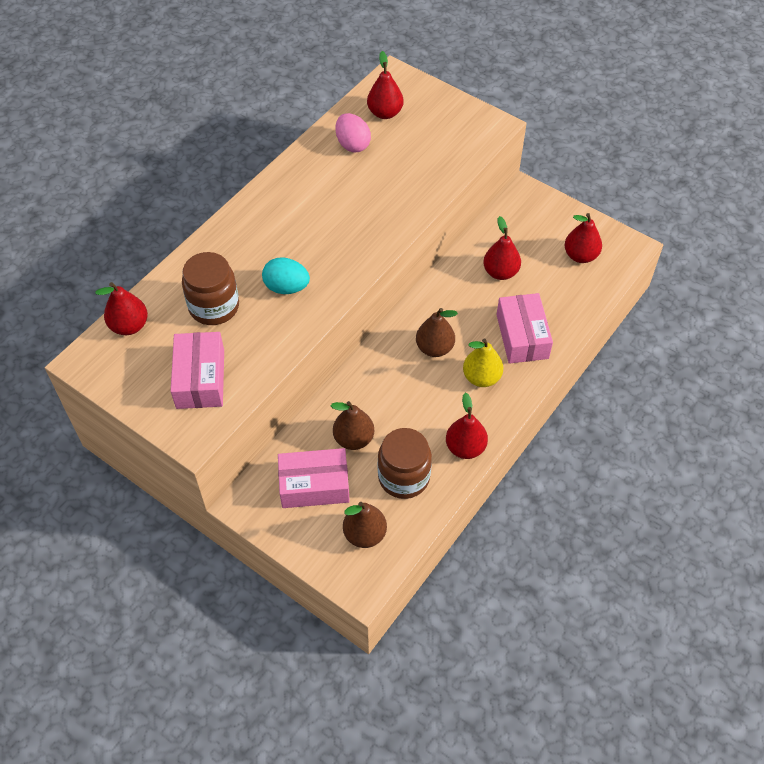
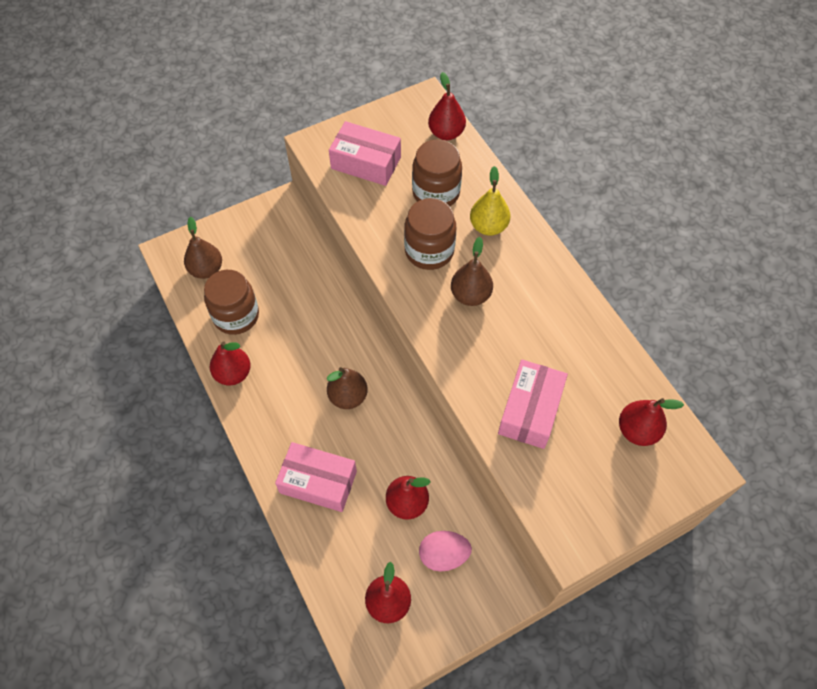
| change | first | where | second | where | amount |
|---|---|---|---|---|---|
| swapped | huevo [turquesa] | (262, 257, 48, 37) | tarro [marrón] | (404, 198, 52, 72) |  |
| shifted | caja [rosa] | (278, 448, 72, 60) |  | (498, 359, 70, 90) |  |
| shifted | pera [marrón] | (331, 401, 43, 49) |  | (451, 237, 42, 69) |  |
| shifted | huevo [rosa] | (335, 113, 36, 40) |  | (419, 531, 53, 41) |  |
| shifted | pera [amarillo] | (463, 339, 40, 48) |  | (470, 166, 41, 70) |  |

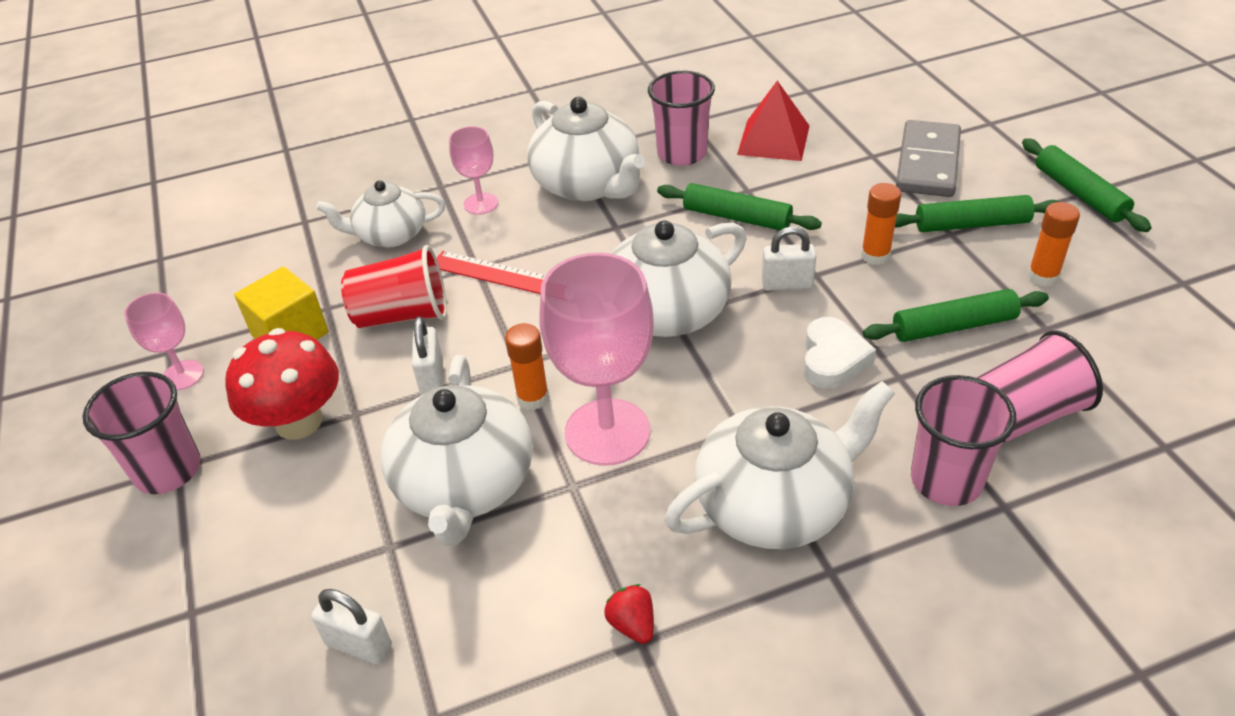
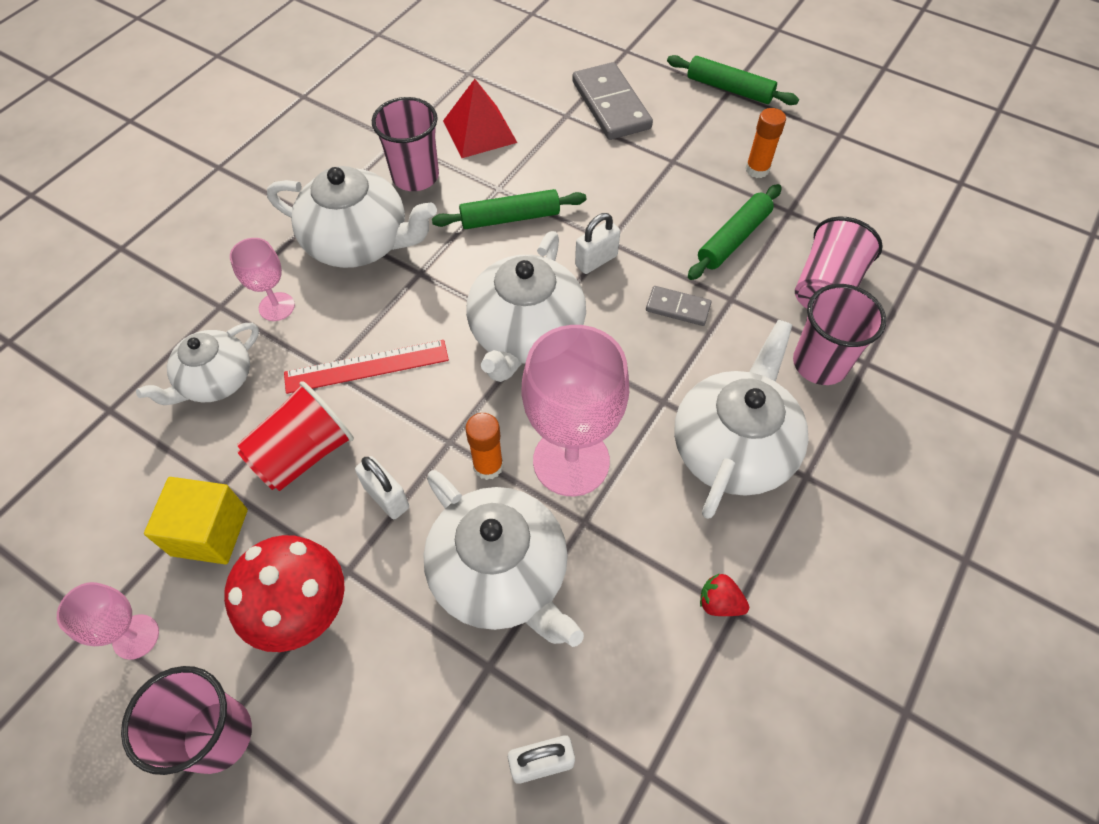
| change | first | where | second | where | amount |
|---|---|---|---|---|---|
| swapped | corazón [blanco] | (804, 317, 72, 72) | ficha de dominó [gris] | (646, 286, 65, 40) |  |
| gone | barra de pegamento [naranja] | (861, 183, 40, 82) |  |  |  |
| gone | rodillo [verde] | (895, 195, 164, 37) |  |  |  |

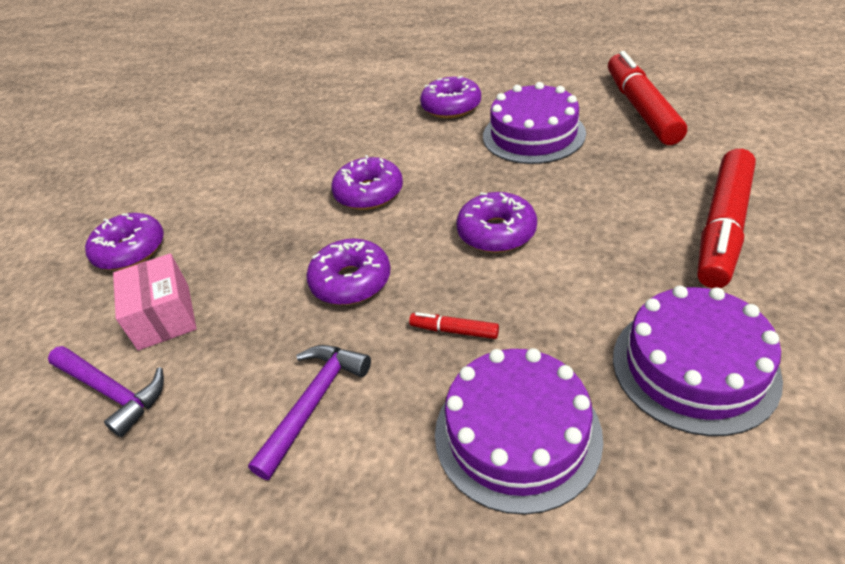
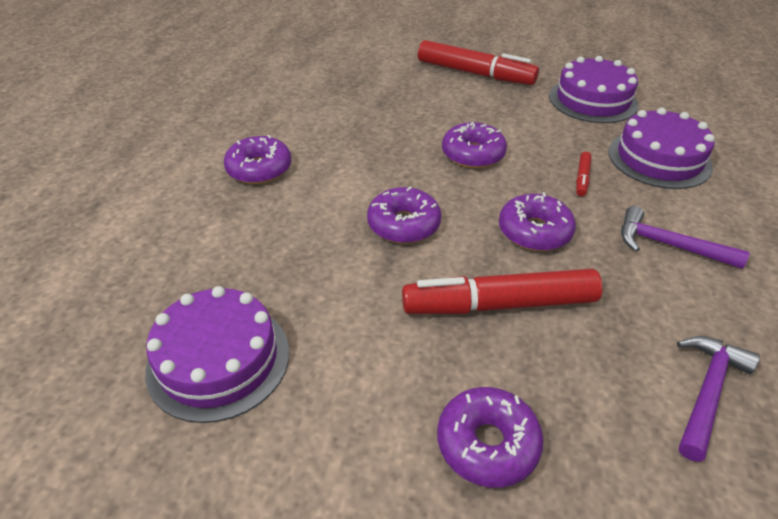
| change | first | where | second | where | amount |
|---|---|---|---|---|---|
| gone | caja [rosa] | (113, 253, 84, 97) |  |  |  |
| shifted | tarta [morado] | (483, 82, 103, 82) |  | (145, 286, 144, 137) |  |
| shifted | rotulador [rojo] | (608, 51, 79, 94) |  | (402, 269, 201, 45) |  |

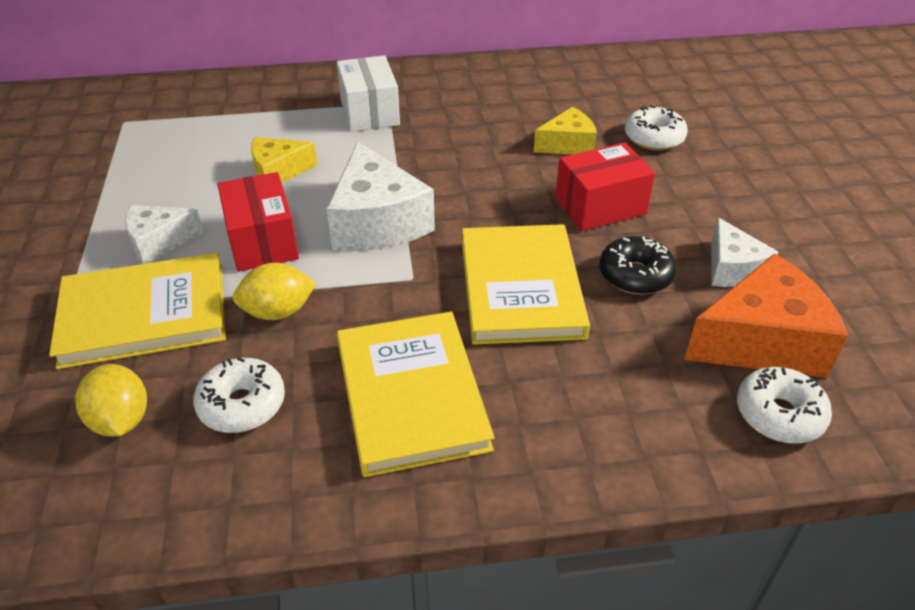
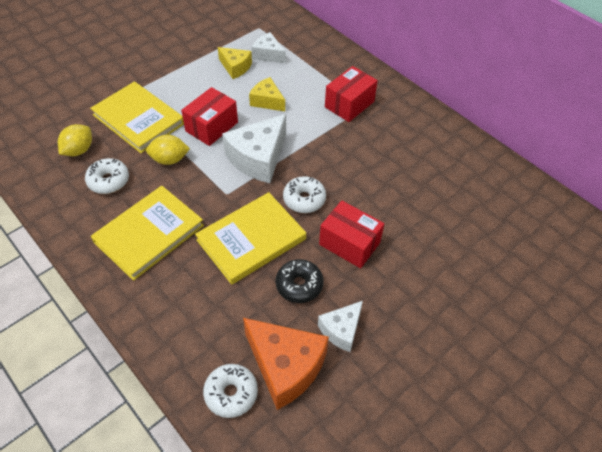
| change | first | where | second | where | amount |
|---|---|---|---|---|---|
| shifted | queso [blanco] | (125, 205, 79, 59) |  | (252, 32, 34, 31) |  |
| rotated | limón [amarillo] | (233, 263, 84, 57) |  | (146, 135, 44, 30) | 45 degrees counterclockwise |
| repainted | caja [blanco] | (337, 55, 63, 77) | caja [rojo] | (325, 66, 53, 56) |  |
| shifted | queso [amarillo] | (534, 107, 63, 48) |  | (218, 47, 34, 32) |  |
| shifted | rosquilla [blanco] | (625, 105, 63, 46) |  | (283, 176, 43, 37) |  |

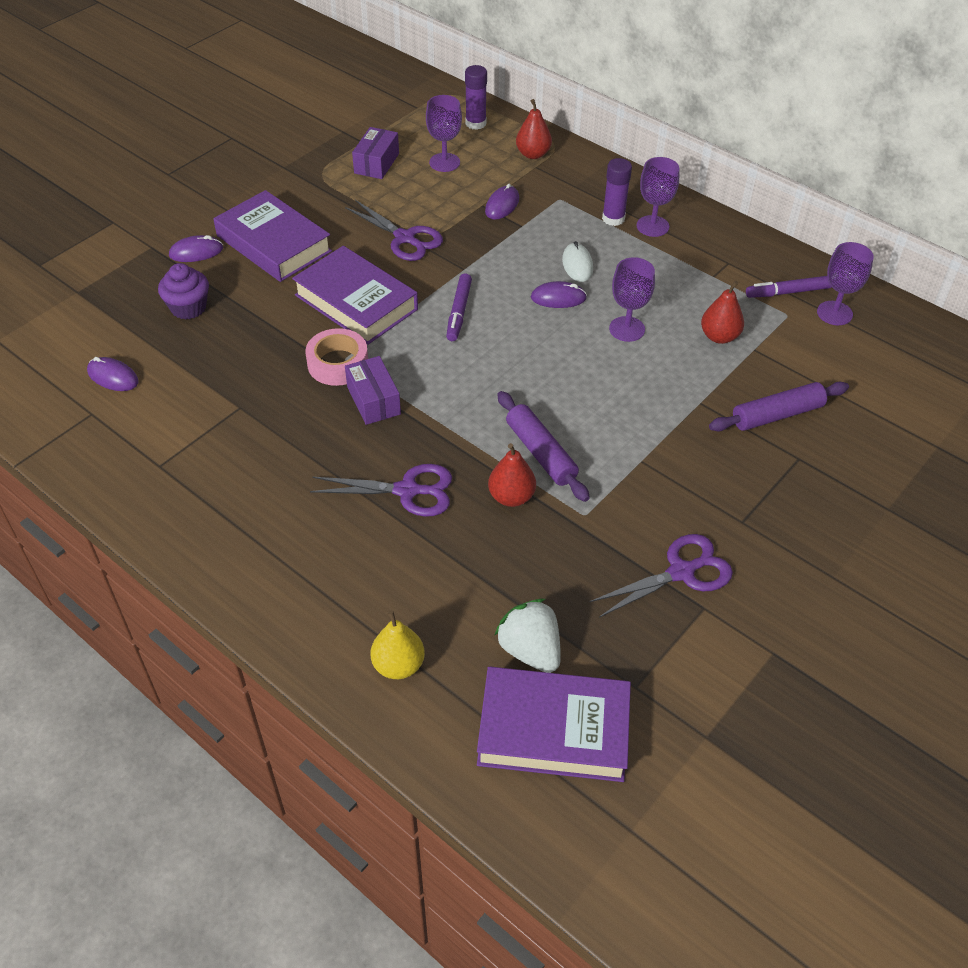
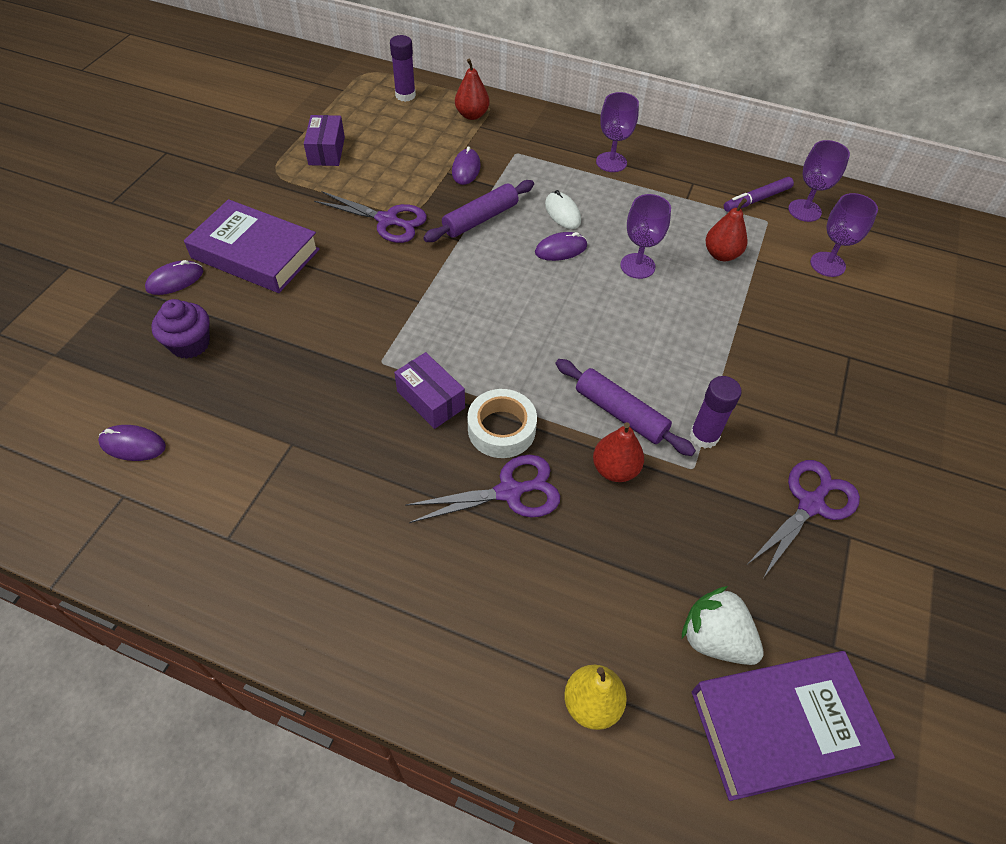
| change | first | where | second | where | amount |
|---|---|---|---|---|---|
| gone | libro [morado] | (292, 246, 126, 99) |  |  |  |
| gone | cinta adhesiva [rosa] | (305, 328, 63, 58) |  |  |  |
| shifted | copa [morado] | (426, 95, 36, 77) |  | (810, 193, 68, 84) |  |
| gone | rotulador [morado] | (446, 273, 26, 68) |  |  |  |
| shifted | barra de pegamento [morado] | (602, 158, 30, 68) |  | (690, 376, 52, 72) |  |
| shifted | rodillo [morado] | (709, 382, 140, 50) |  | (423, 180, 111, 62) |  |
| new |  |  | cinta adhesiva [blanco] | (468, 389, 69, 69) |  |

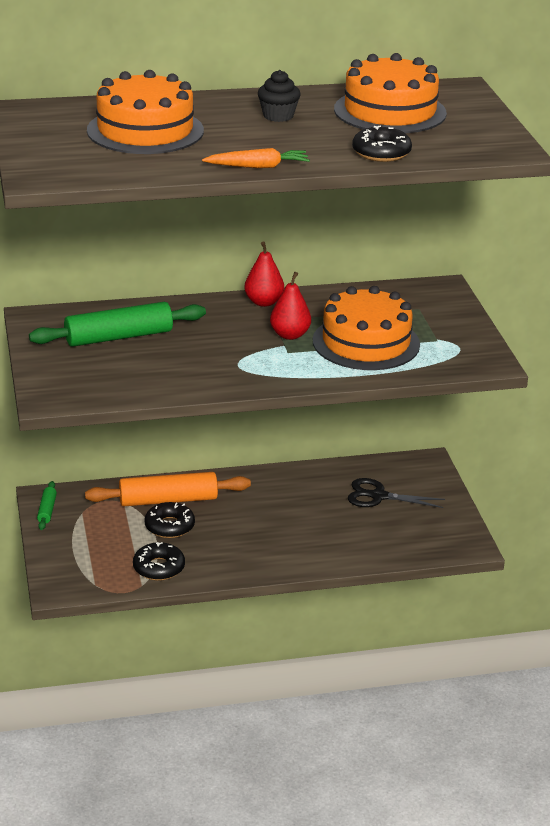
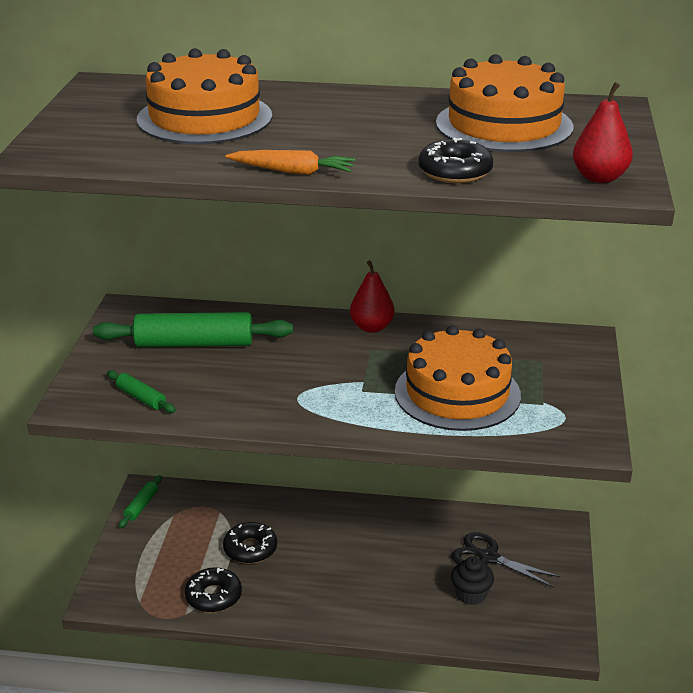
| change | first | where | second | where | amount |
|---|---|---|---|---|---|
| gone | rodillo [naranja] | (85, 472, 166, 34) |  |  |  |
| shifted | magdalena [negro] | (258, 70, 43, 52) |  | (451, 557, 43, 48) |  |
| shifted | pera [rojo] | (270, 272, 41, 68) |  | (573, 82, 60, 101) |  |
| new |  |  | rodillo [verde] | (107, 370, 69, 43) |  |

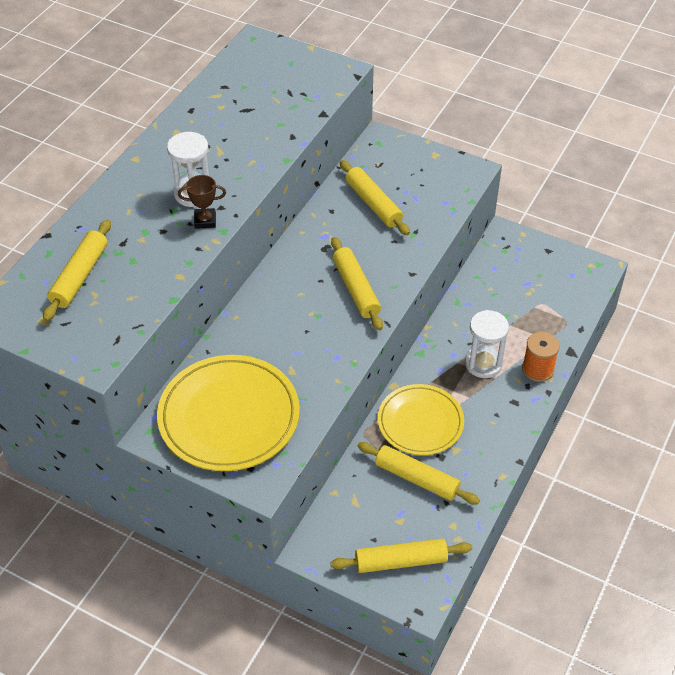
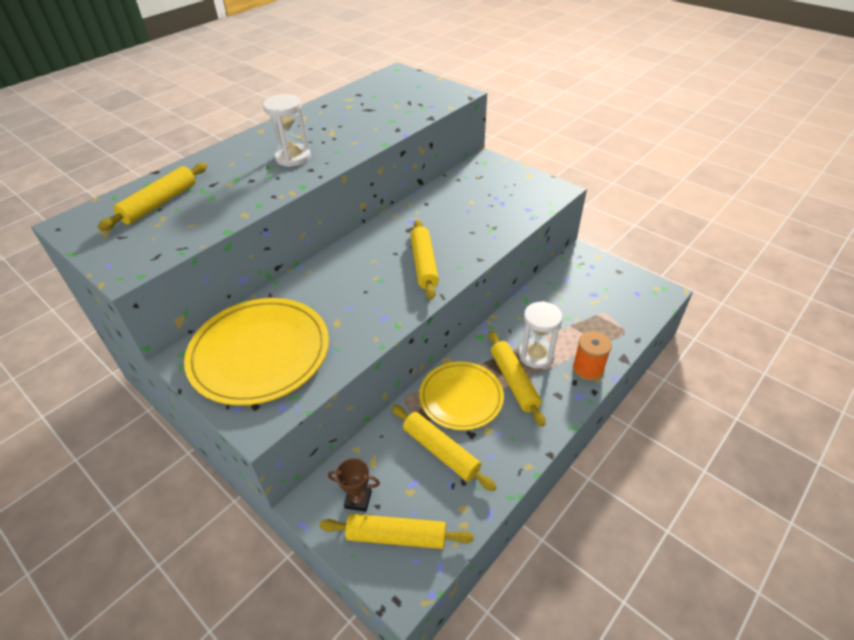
| change | first | where | second | where | amount |
|---|---|---|---|---|---|
| shifted | trofeo [marrón] | (178, 175, 48, 54) |  | (328, 458, 52, 54) |  |
| shifted | rodillo [amarillo] | (340, 160, 70, 75) |  | (489, 331, 57, 95) |  |

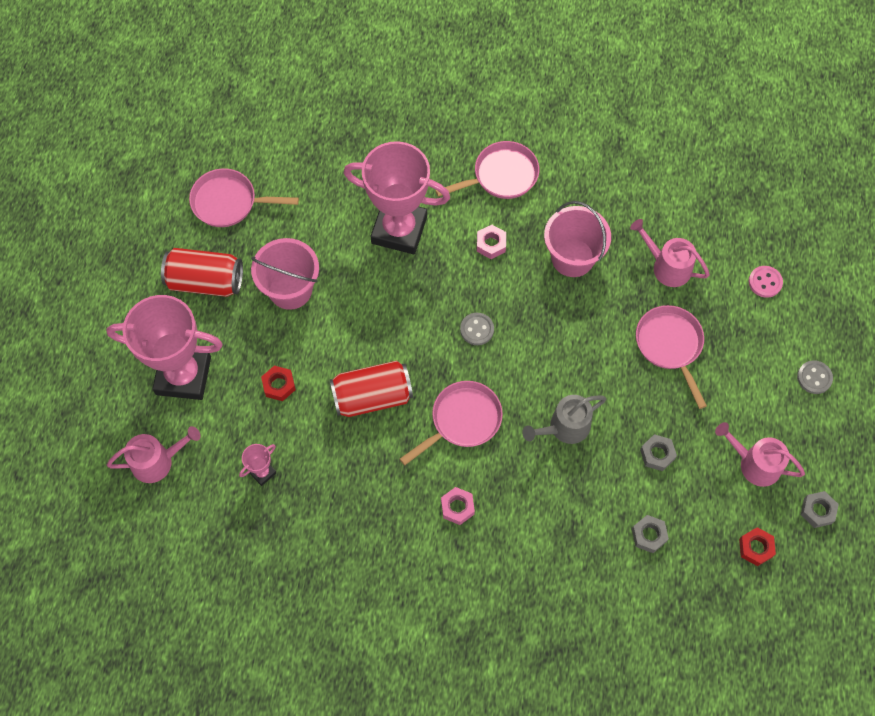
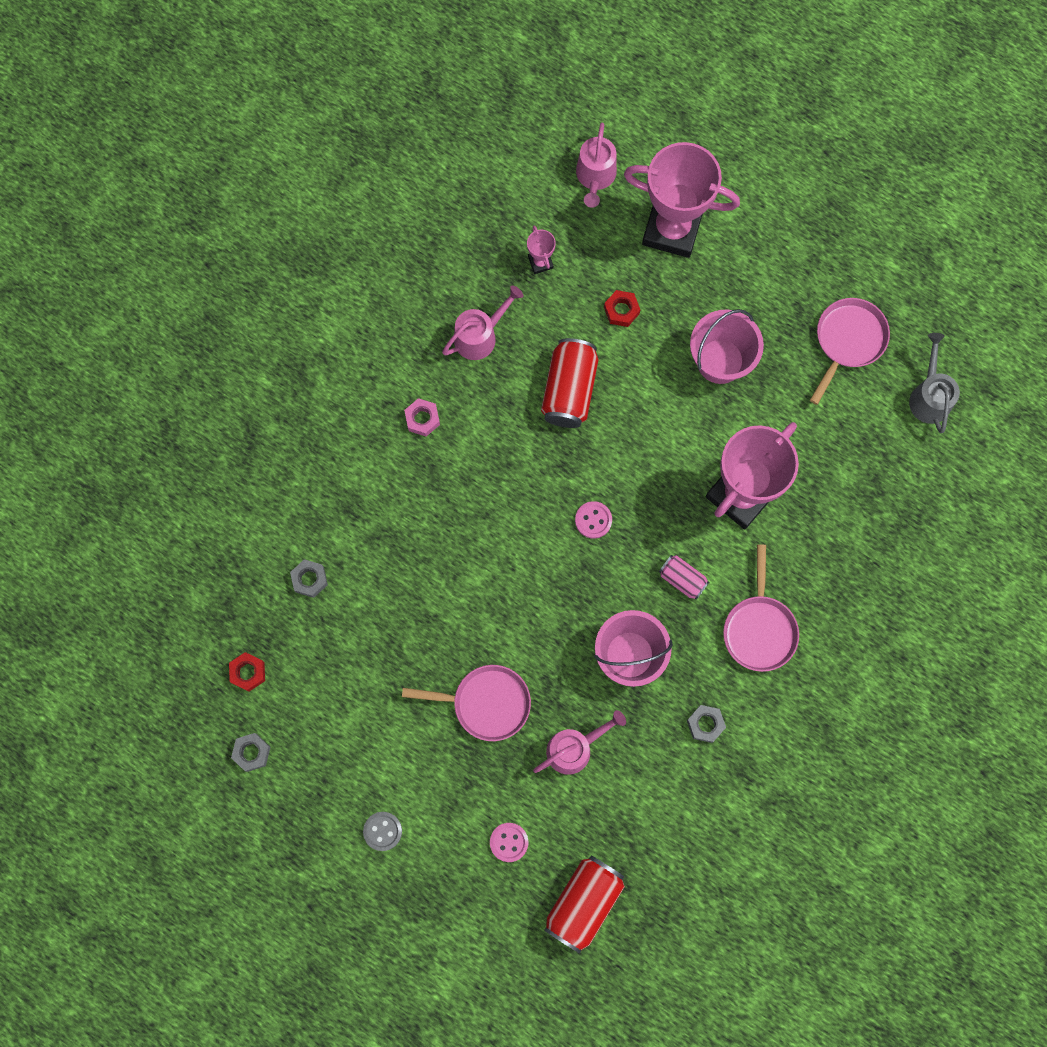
| change | first | where | second | where | amount |
|---|---|---|---|---|---|
| rotated | trofeo [rosa] | (106, 295, 117, 105) |  | (624, 142, 116, 116) | 75 degrees clockwise |
| shifted | lata [rojo] | (161, 248, 82, 49) |  | (544, 855, 81, 98) |  |
| gone | sartén [rosa] | (400, 381, 103, 84) |  |  |  |
| repainted | botón [gris] | (460, 313, 34, 32) | botón [rosa] | (575, 501, 37, 38) |  |
| swapped | tuerca [rosa] | (477, 225, 29, 34) | lata [rosa] | (659, 555, 50, 45) |  |
| shifted | regadera [gris] | (522, 395, 84, 49) |  | (909, 333, 51, 100) |  |
| shifted | tuerca [gris] | (640, 434, 37, 37) |  | (687, 705, 39, 38) |  |
| shifted | regadera [rosa] | (715, 422, 90, 65) |  | (442, 285, 82, 75) |  |

